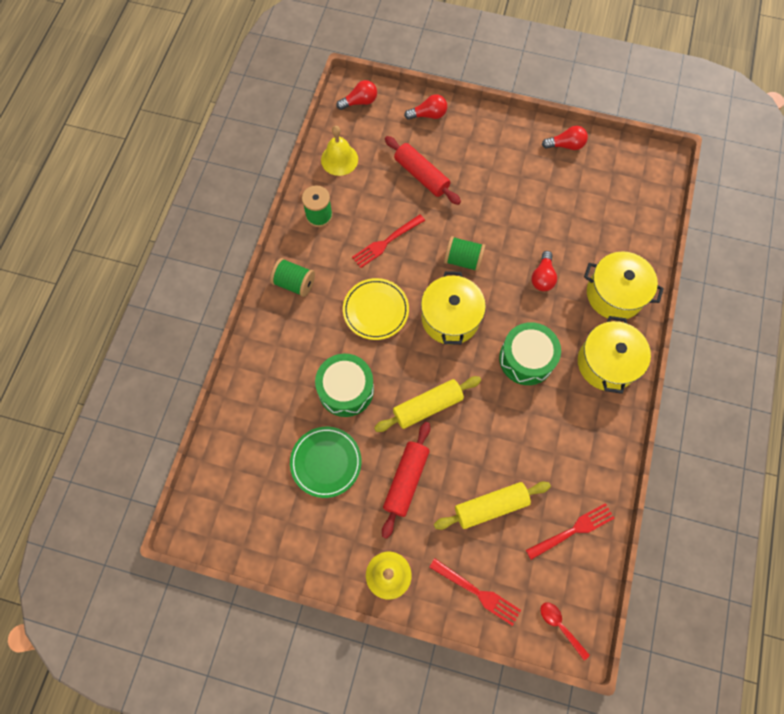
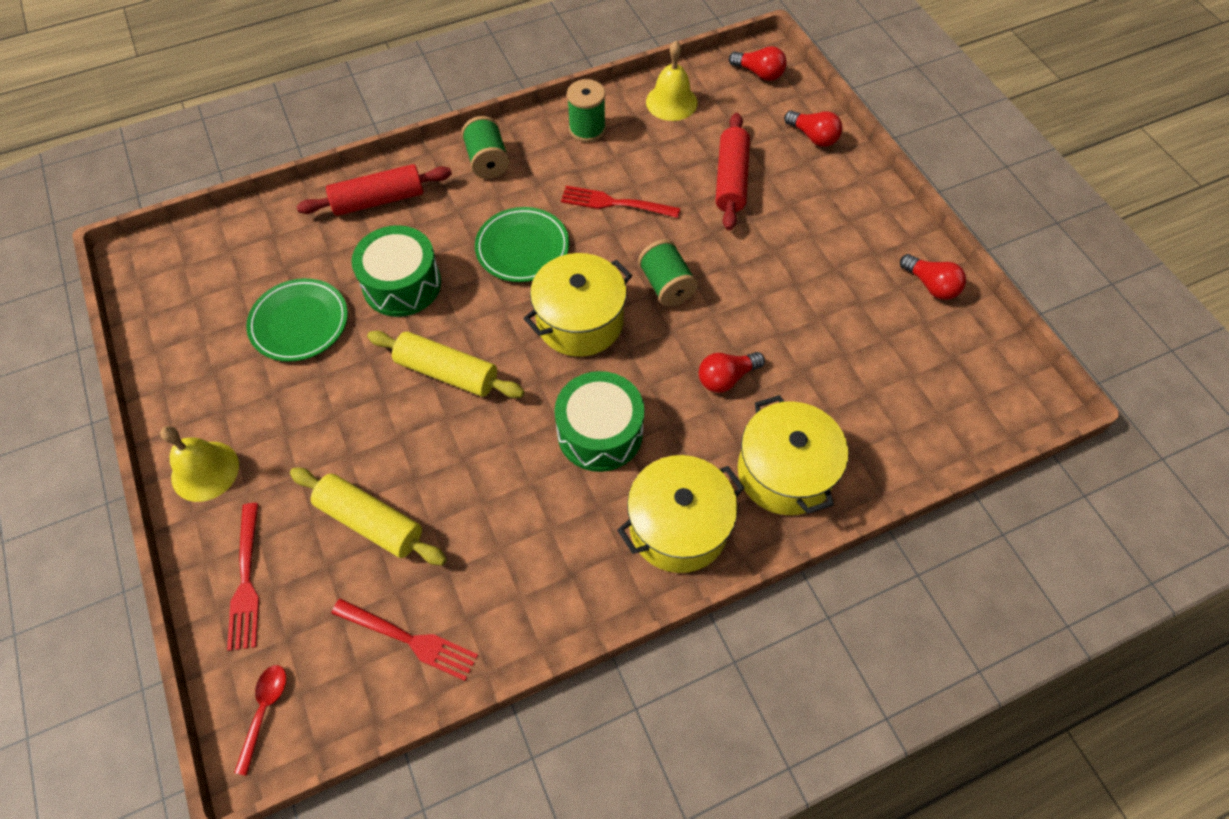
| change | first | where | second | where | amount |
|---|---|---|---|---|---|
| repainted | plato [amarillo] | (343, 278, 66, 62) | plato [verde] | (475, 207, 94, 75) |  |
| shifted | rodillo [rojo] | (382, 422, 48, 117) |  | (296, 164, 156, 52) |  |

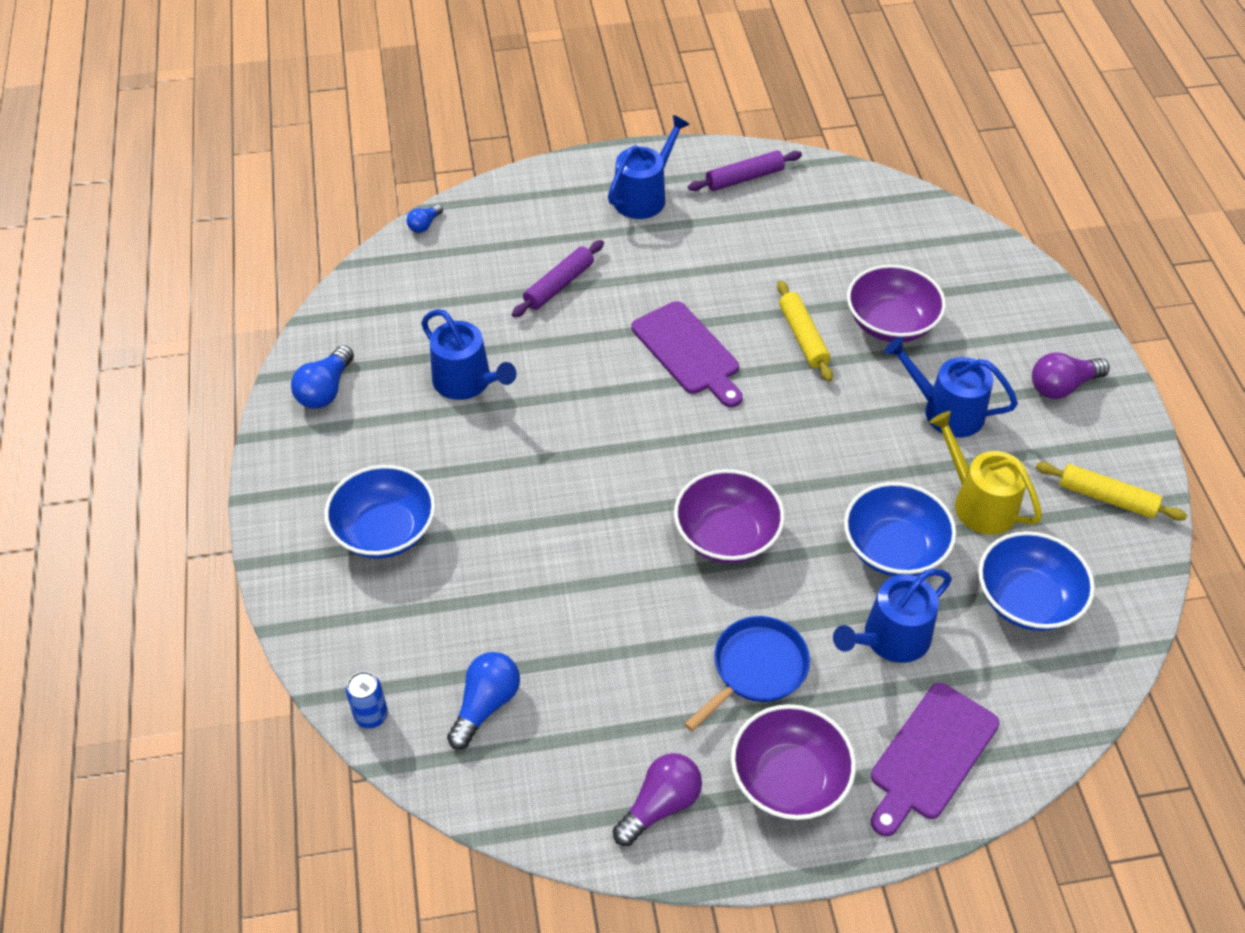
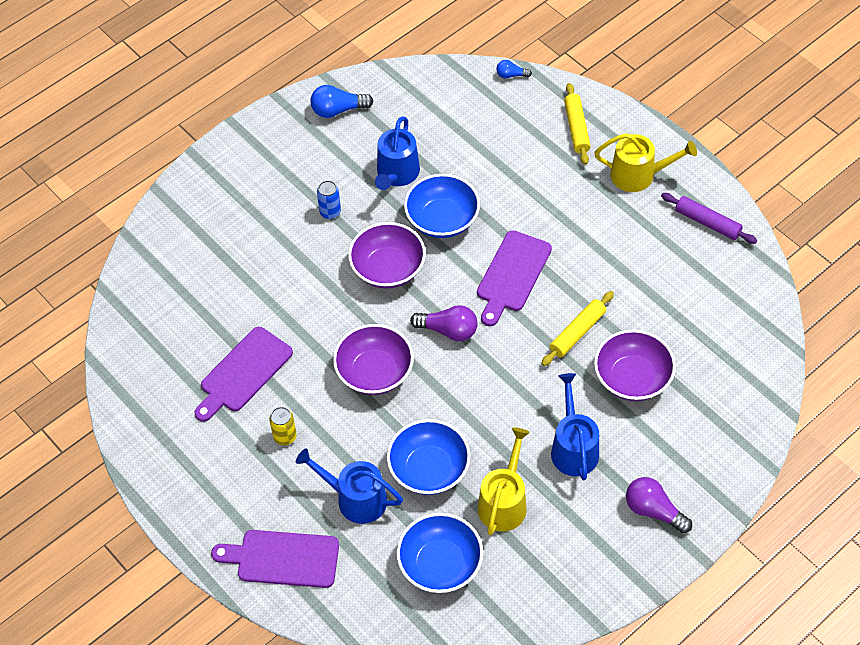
| change | first | where | second | where | amount |
|---|---|---|---|---|---|
| shifted | cuenco [azul] | (324, 465, 111, 93) |  | (404, 174, 76, 64) |  |
| shifted | lata [azul] | (346, 671, 42, 58) |  | (317, 180, 24, 39) |  |
| gone | bombilla [azul] | (447, 652, 73, 98) |  |  |  |
| gone | rodillo [morado] | (512, 240, 92, 78) |  |  |  |
| repainted | regadera [azul] | (608, 115, 82, 104) | regadera [amarillo] | (594, 133, 103, 59) |  |
| shifted | bombilla [morado] | (613, 753, 89, 93) |  | (410, 305, 68, 36) |  |
| swapped | sartén [azul] | (684, 616, 126, 115) | lata [amarillo] | (269, 407, 28, 39) |  |
| shifted | cuenco [morado] | (731, 704, 125, 116) |  | (348, 222, 78, 67) |  |
| shifted | rodillo [amarillo] | (1036, 462, 151, 59) |  | (564, 83, 27, 82) |  |
| new |  |  | tabla de cortar [morado] | (194, 327, 99, 95) |  |

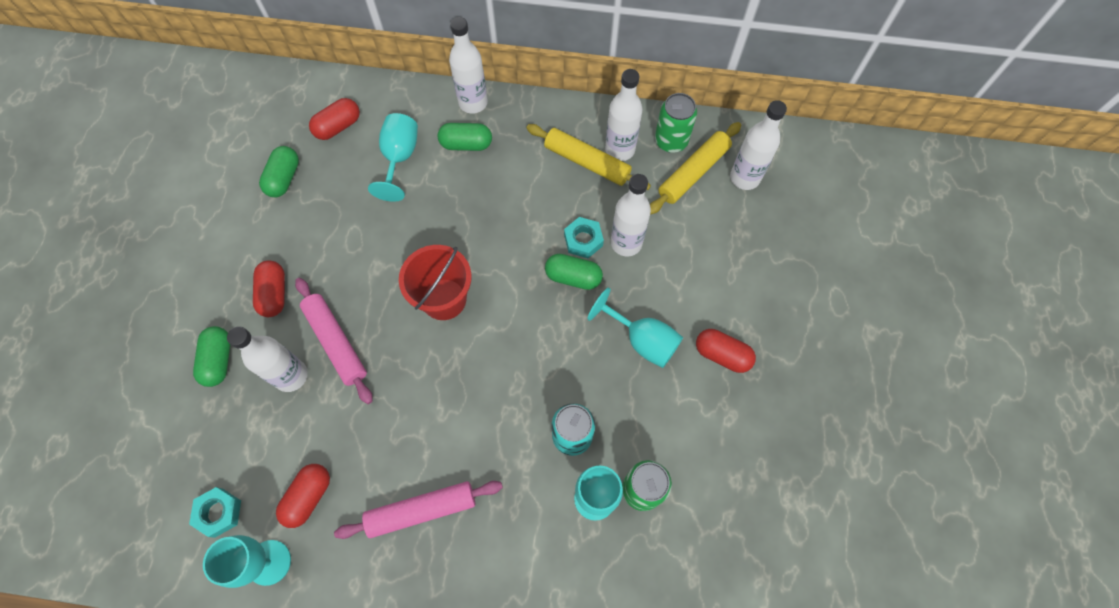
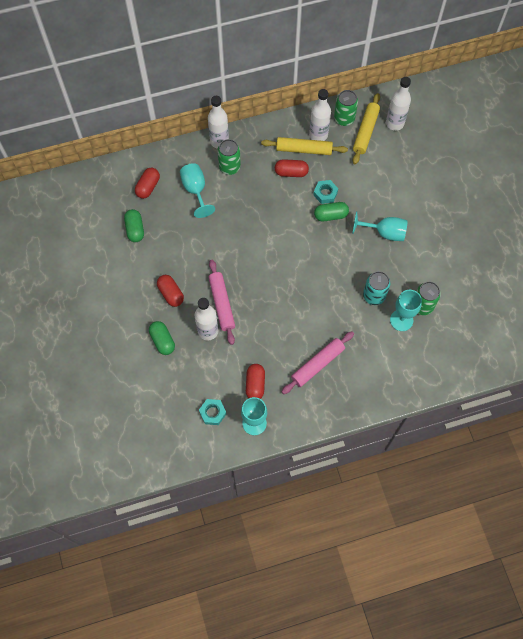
| change | first | where | second | where | amount |
|---|---|---|---|---|---|
| rotated | rodillo [rosa] | (295, 278, 78, 126) |  | (208, 260, 27, 85) | 45 degrees clockwise |
| gone | balde [rojo] | (399, 245, 73, 75) |  |  |  |
| swapped | cápsula [verde] | (438, 123, 54, 28) | lata [verde] | (218, 139, 23, 36) |  |
| gone | botella [blanco] | (611, 174, 40, 83) |  |  |  |
| shifted | cápsula [rojo] | (696, 329, 60, 44) |  | (275, 159, 34, 18) |  |

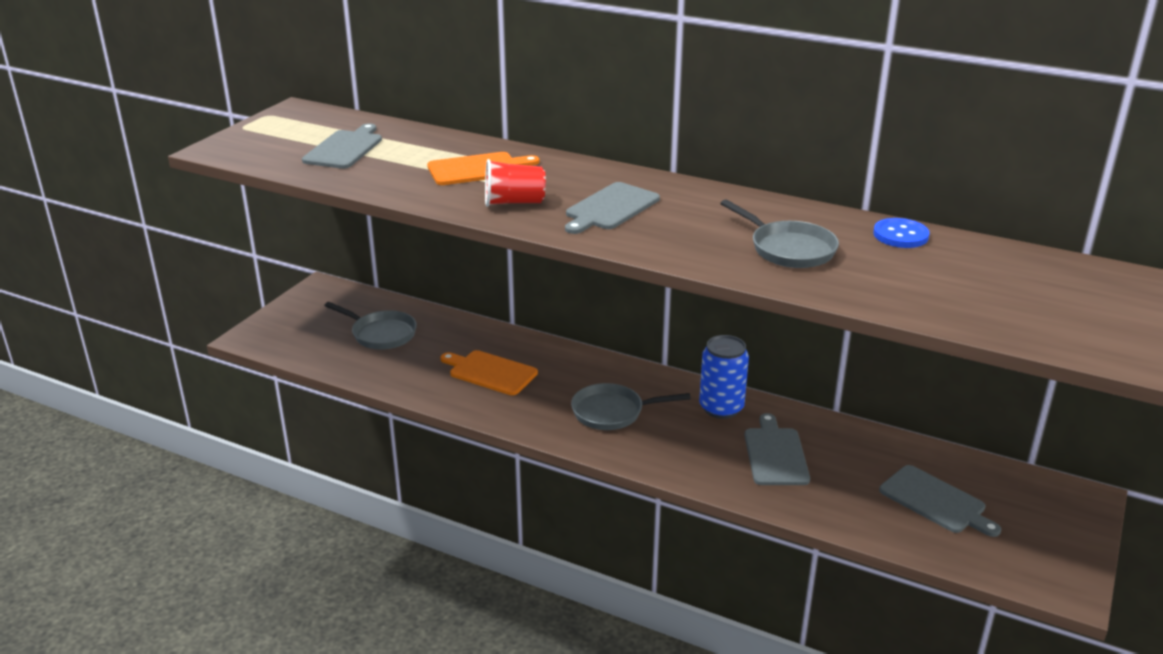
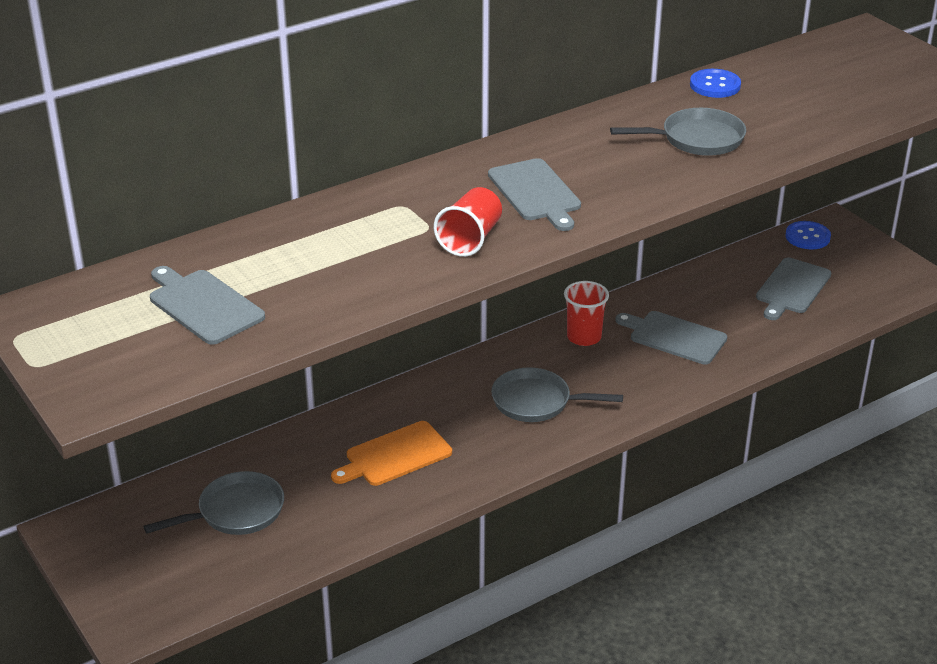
| change | first | where | second | where | amount |
|---|---|---|---|---|---|
| gone | tabla de cortar [naranja] | (427, 152, 113, 33) |  |  |  |
| rotated | sartén [gris] | (571, 383, 120, 47) |  | (491, 367, 132, 55) | 75 degrees clockwise |
| swapped | lata [azul] | (699, 335, 50, 84) | vaso [rojo] | (564, 281, 45, 65) |  |
| rotated | tabla de cortar [gris] | (879, 465, 122, 72) |  | (756, 257, 75, 63) | 135 degrees clockwise |
| new |  |  | botón [azul] | (786, 221, 45, 28) |  |

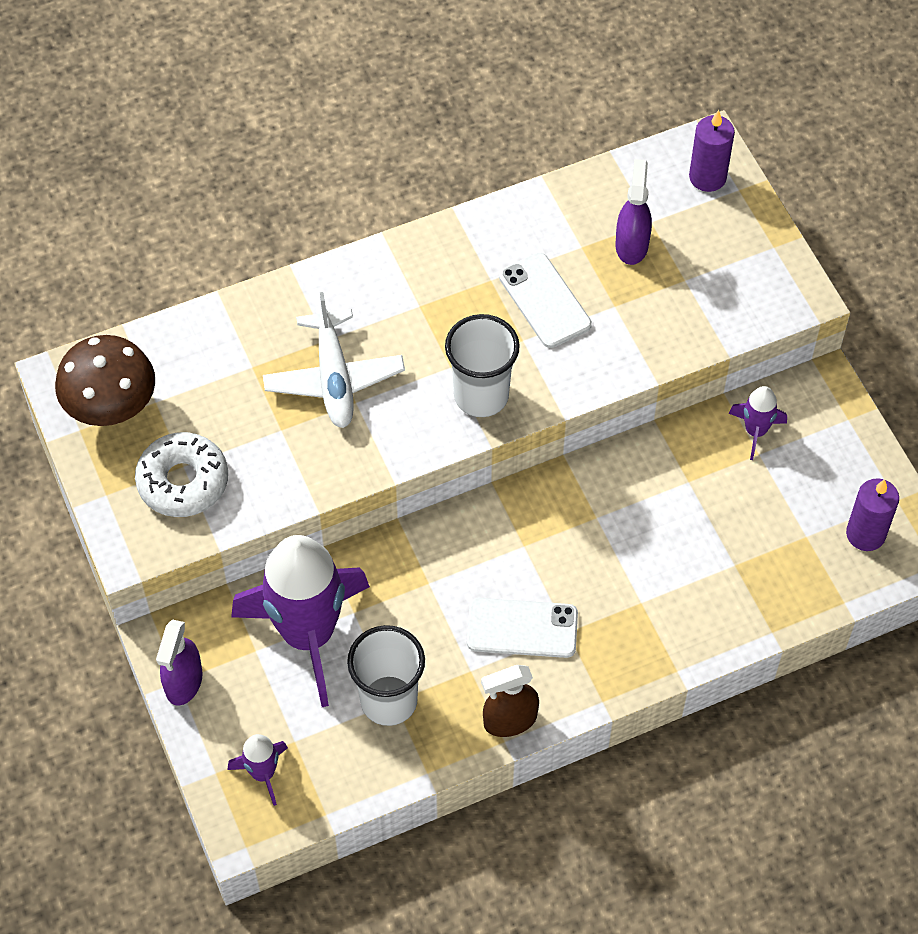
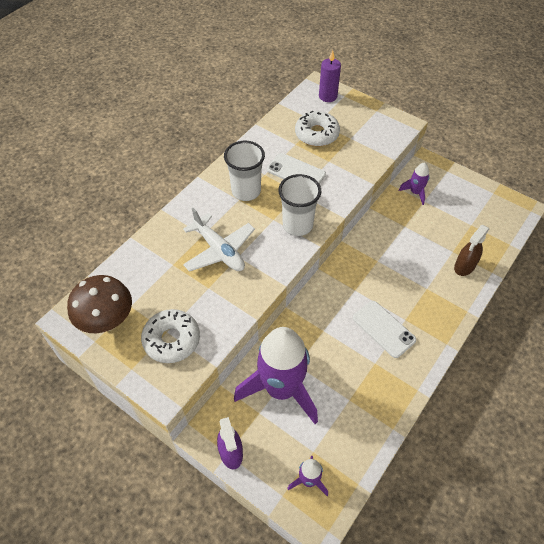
| change | first | where | second | where | amount |
|---|---|---|---|---|---|
| shifted | vaso [blanco] | (347, 625, 78, 101) |  | (224, 141, 41, 60) |  |
| rotated | móvil [blanco] | (467, 598, 111, 60) |  | (353, 301, 63, 57) | 75 degrees clockwise |
| shifted | pulverizador [marrón] | (481, 665, 58, 72) |  | (454, 225, 36, 51) |  |
| swapped | pulverizador [morado] | (616, 159, 36, 106) | rosquilla [blanco] | (295, 110, 45, 37) |  |
| gone | vela [morado] | (846, 478, 53, 73) |  |  |  |

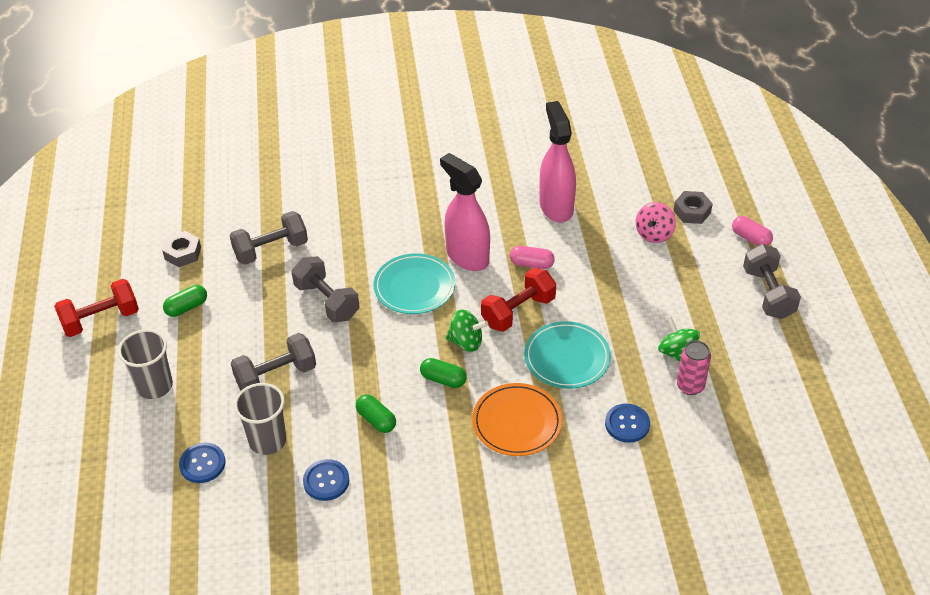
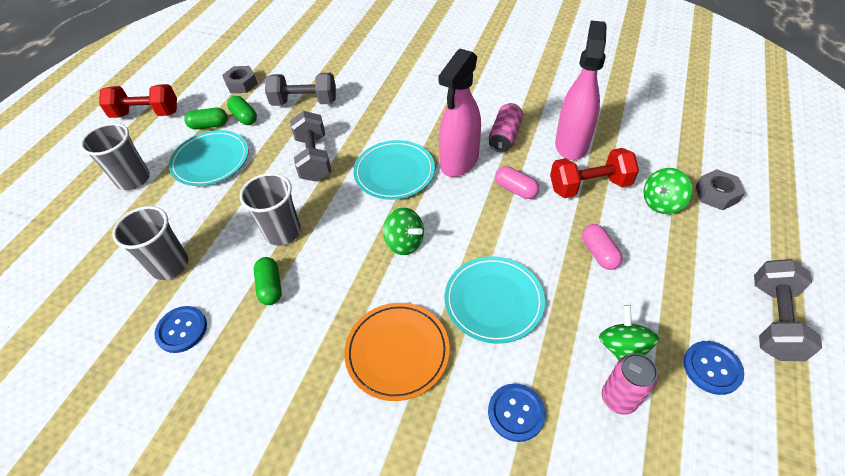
| change | first | where | second | where | amount |
|---|---|---|---|---|---|
| shifted | botón [azul] | (179, 443, 47, 40) |  | (683, 341, 61, 54) |  |
| gone | mancuerna [gris] | (231, 333, 85, 57) |  |  |  |
| shifted | cápsula [verde] | (420, 358, 47, 30) |  | (227, 96, 30, 29) |  |
| rotated | pulverizador [rosa] | (440, 153, 50, 118) |  | (438, 49, 43, 128) | 135 degrees counterclockwise |
| shifted | mancuerna [rojo] | (481, 268, 75, 64) |  | (550, 148, 89, 50) |  |
| repainted | peonza [rosa] | (636, 202, 40, 41) | peonza [verde] | (643, 168, 49, 46) |  |
| shifted | cápsula [rosa] | (732, 216, 41, 30) |  | (582, 224, 41, 46) |  |
| new |  |  | plato [turquesa] | (169, 130, 80, 56) |  |
| new |  |  | vaso [gris] | (240, 173, 61, 73) |  |
| new |  |  | lata [rosa] | (489, 103, 34, 49) |  |

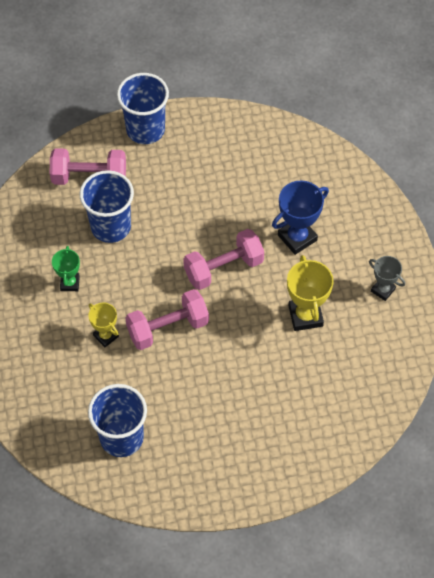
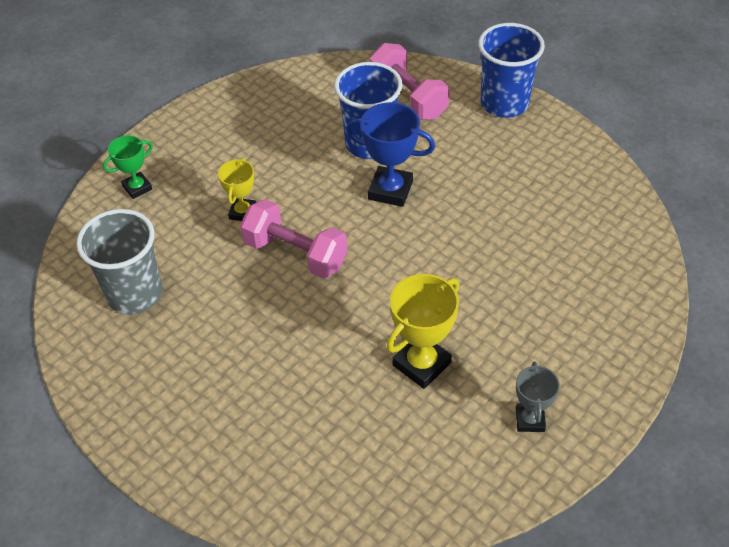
| change | first | where | second | where | amount |
|---|---|---|---|---|---|
| shifted | trofeo [verde] | (52, 246, 28, 45) |  | (103, 135, 50, 64) |  |
| repainted | vaso [azul] | (88, 384, 59, 73) | vaso [gris] | (76, 209, 86, 106) |  |
| gone | mancuerna [rosa] | (183, 229, 81, 61) |  |  |  |
| shifted | trofeo [azul] | (272, 181, 57, 74) |  | (346, 102, 89, 105) |  |

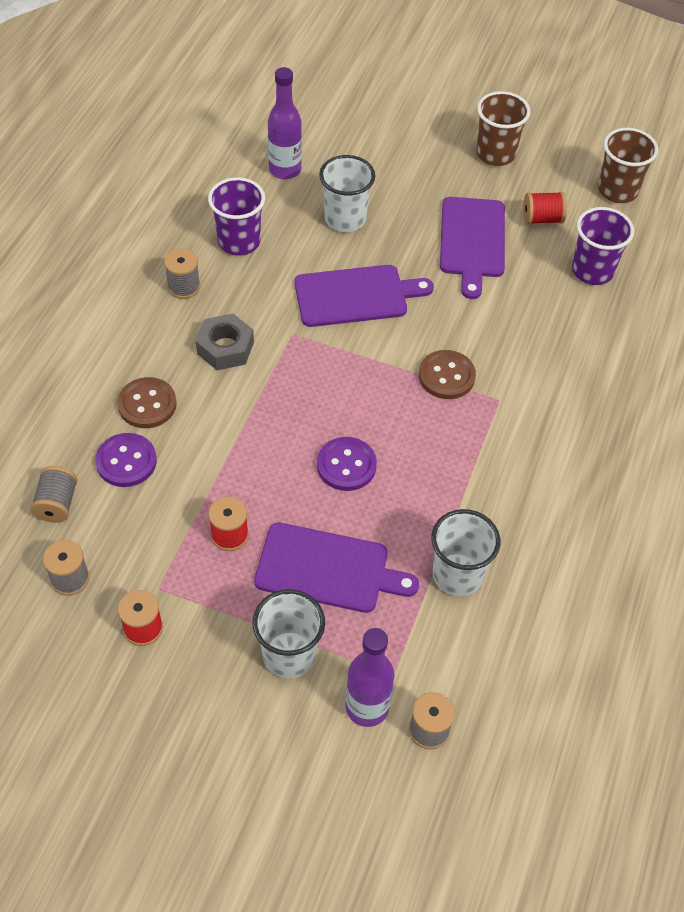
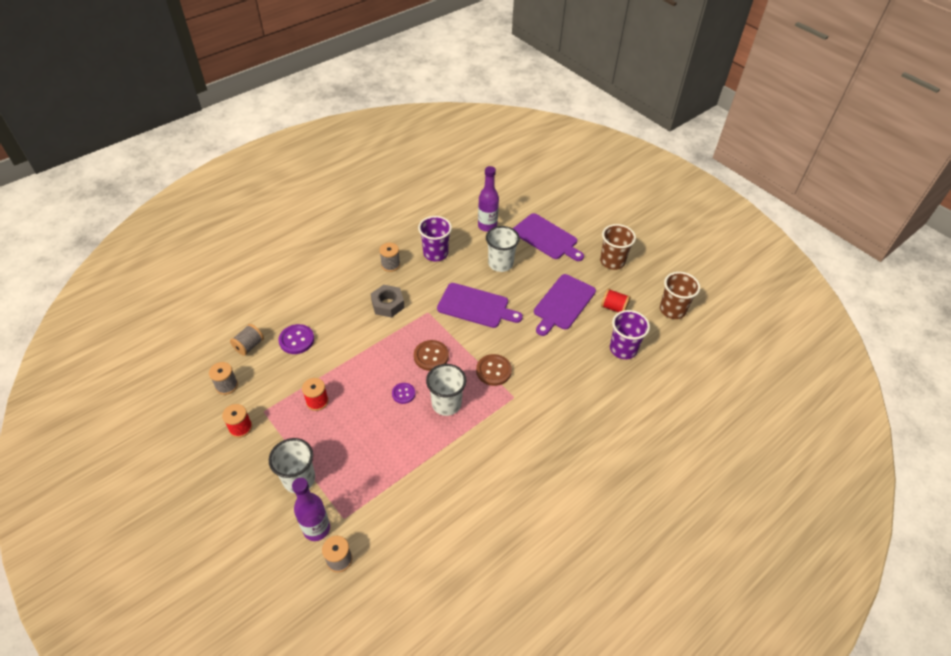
| change | first | where | second | where | amount |
|---|---|---|---|---|---|
| shifted | botón [marrón] | (117, 377, 60, 51) |  | (414, 340, 35, 31) |  |
| shifted | tabla de cortar [morado] | (254, 523, 165, 90) |  | (513, 213, 71, 48) |  |
| scaled | botón [morado] | (317, 437, 60, 54) |  | (392, 383, 23, 21) | x0.64 |
| shifted | vaso [blanco] | (431, 509, 69, 87) |  | (426, 364, 40, 52) |  |

